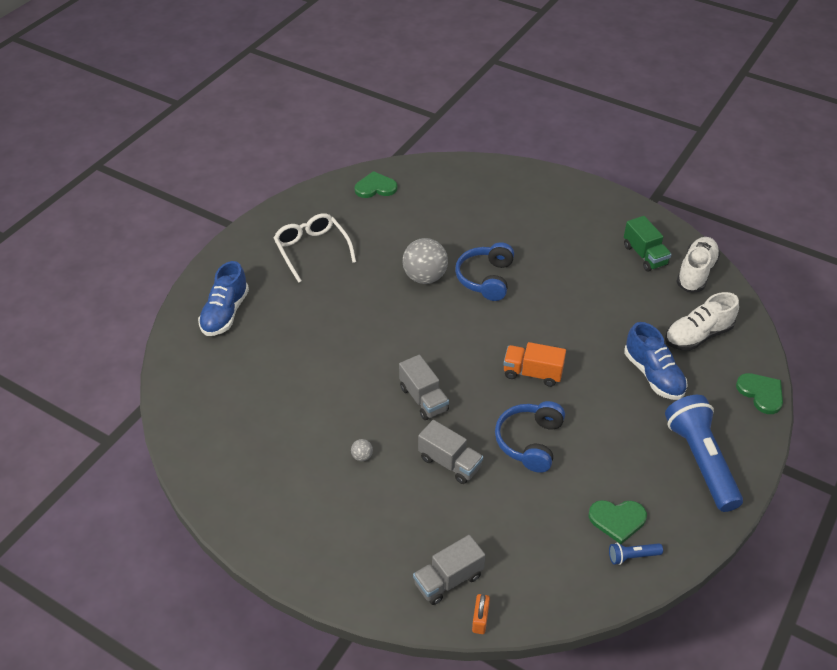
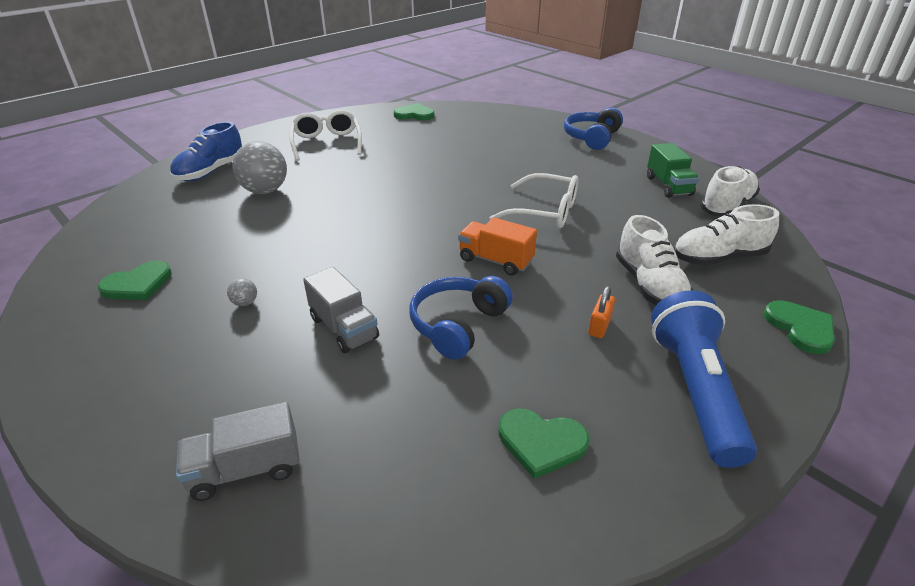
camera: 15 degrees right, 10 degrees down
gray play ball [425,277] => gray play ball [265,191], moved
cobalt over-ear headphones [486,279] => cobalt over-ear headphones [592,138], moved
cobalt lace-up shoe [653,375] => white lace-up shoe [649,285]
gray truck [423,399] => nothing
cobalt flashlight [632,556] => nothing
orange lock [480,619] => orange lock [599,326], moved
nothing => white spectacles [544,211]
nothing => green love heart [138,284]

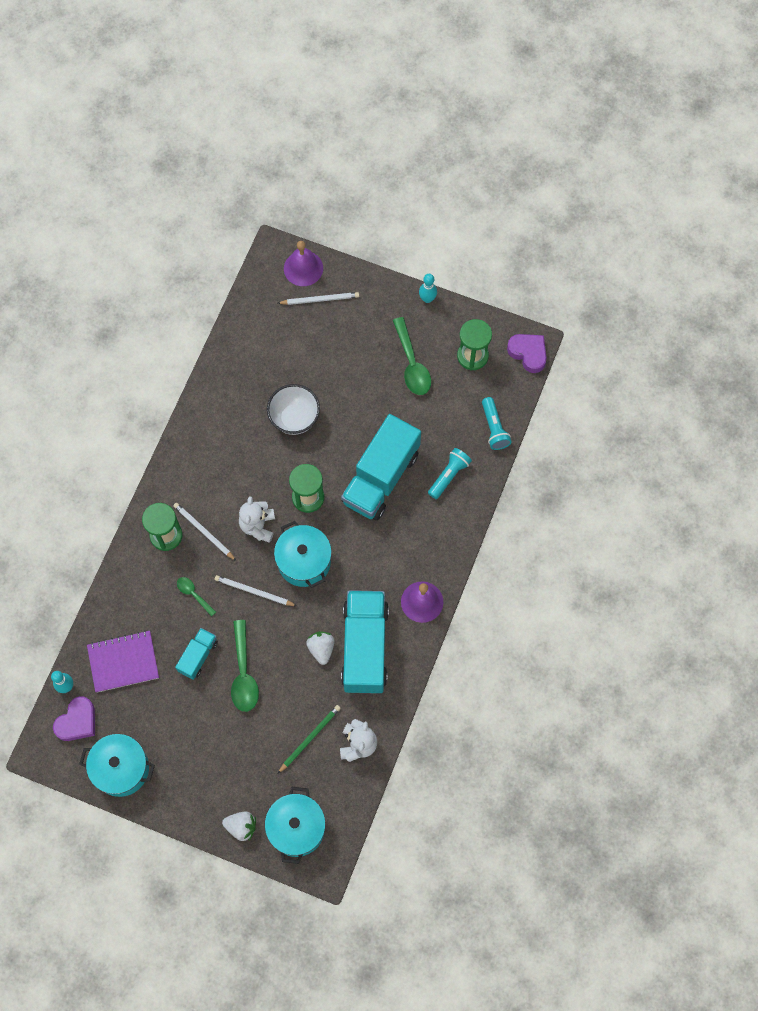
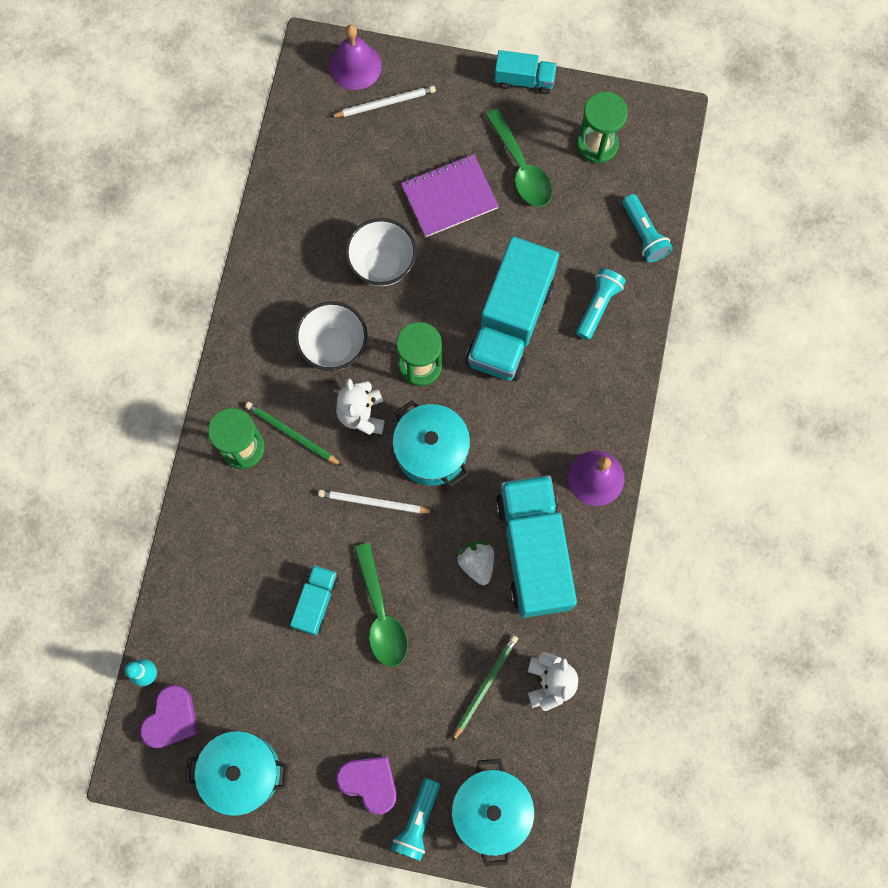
camera: 10 degrees left, 5 degrees up
turquoise tenpin [427,299] => turquoise truck [524,80]
purple love heart [528,353] => purple love heart [369,782], moved
white wooden pencil [204,531] => green wooden pencil [292,434]
green spoon [193,594] => nothing
purple exercise book [123,662] => purple exercise book [449,197], moved
white strawberry [241,827] => turquoise flashlight [418,821]
nothing => white serving bowl [334,347]

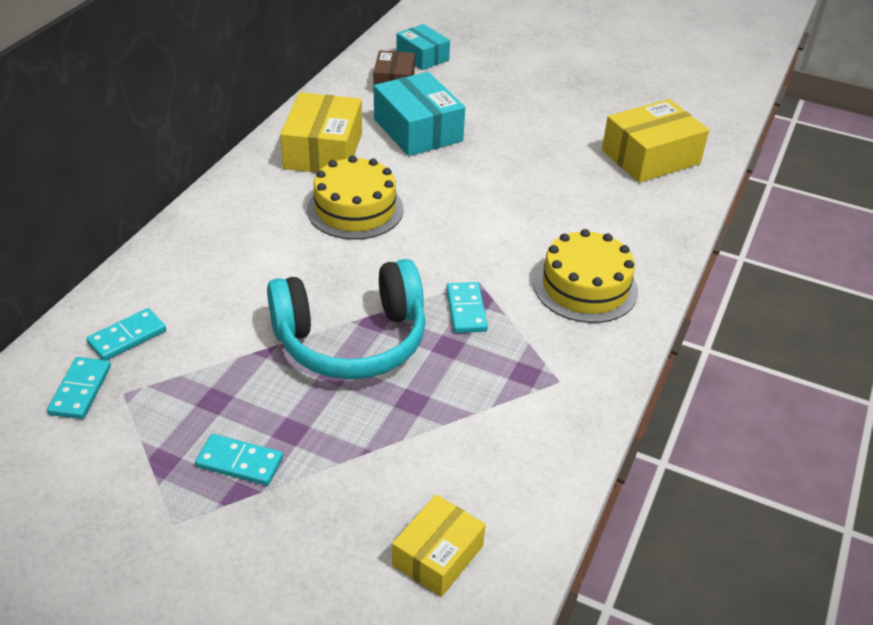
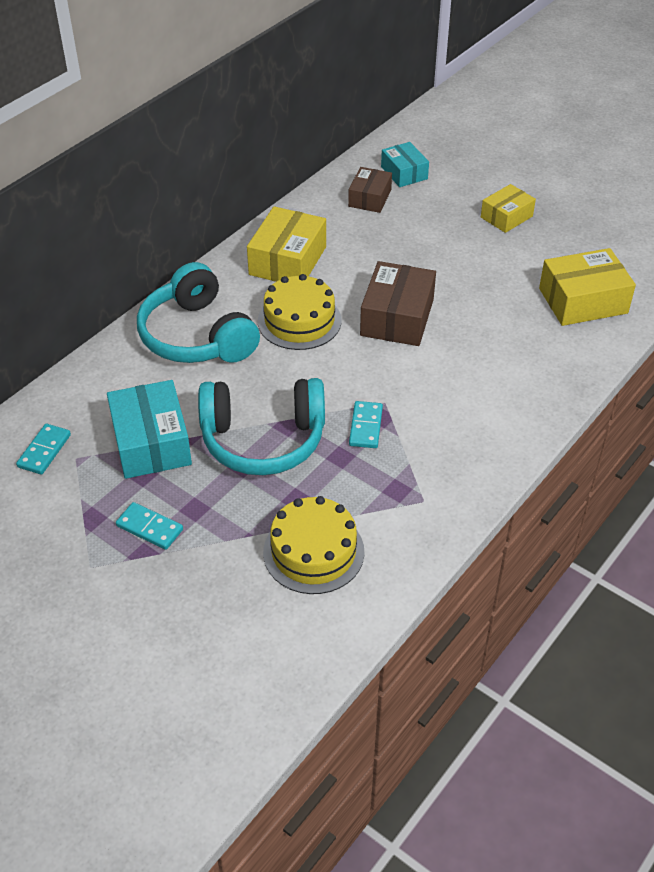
camera: 15 degrees right, 5 degrees up
turquoise box [418,130] => turquoise box [151,442], moved
yellow gateau [585,287] => yellow gateau [313,552], moved
turquoise domino piece [127,337] => nothing
yellow box [438,555] => yellow box [506,217], moved
nothing => russet box [397,317]
nothing => turquoise over-ear headphones [197,336]

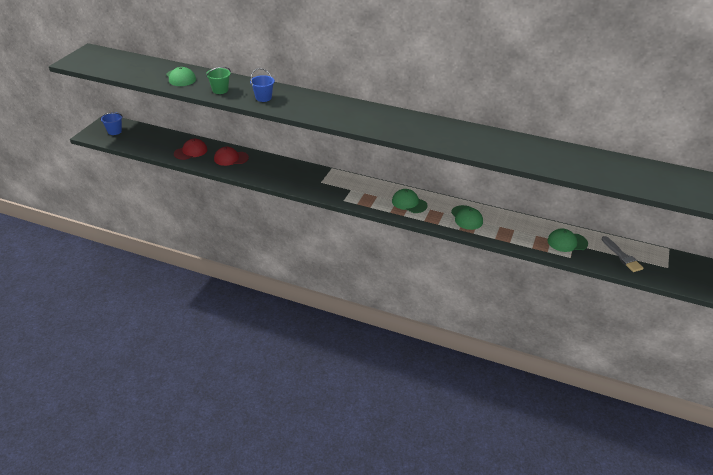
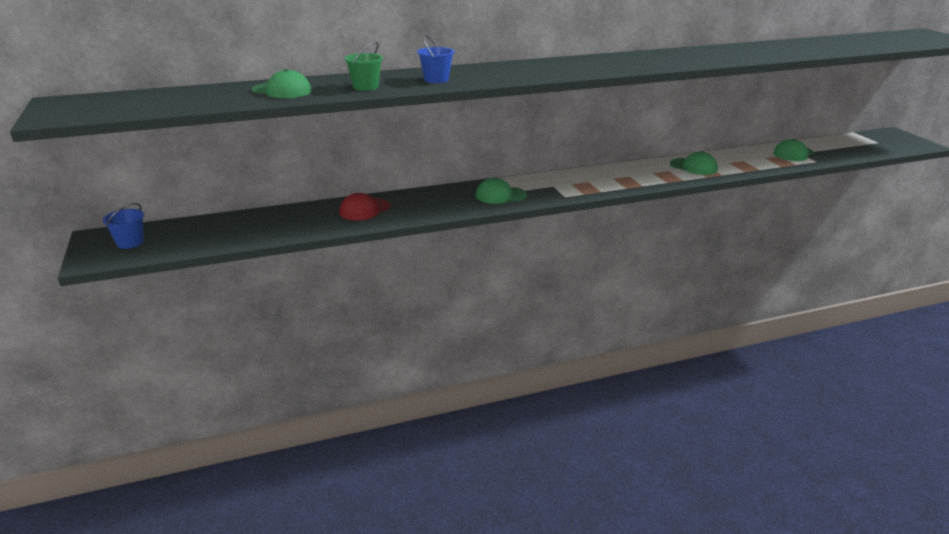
camera: 40 degrees left, 10 degrees down
red peaked cap [191,151] => nothing
green peaked cap [409,203] => green peaked cap [500,195], moved
gray paintbrush [622,256] => nothing

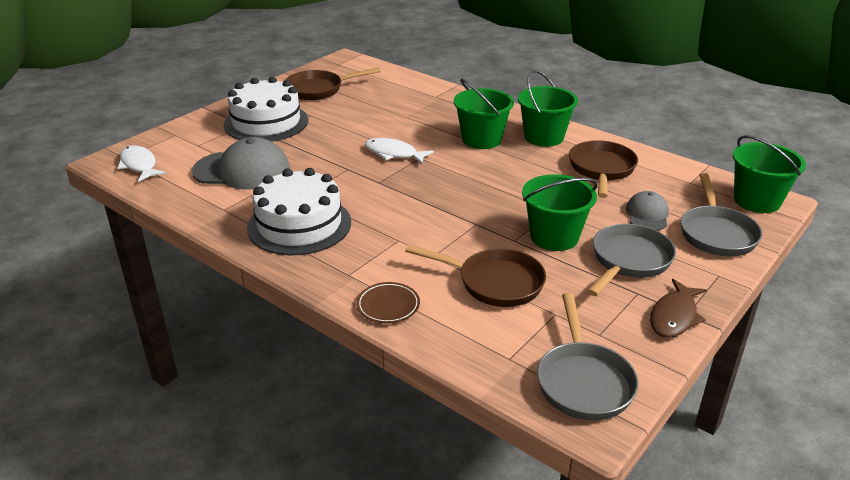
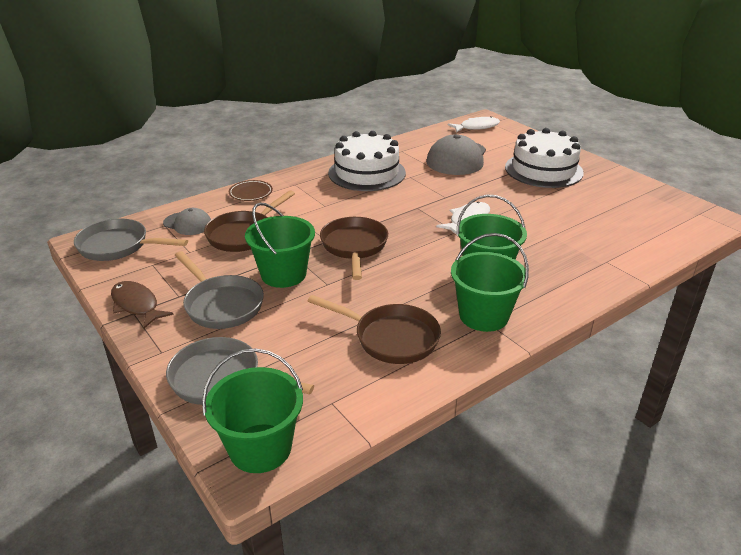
camera: 105 degrees right, 0 degrees up
russet skillet [318,89] => russet skillet [354,247], moved
gray peaked cap [647,215] => gray peaked cap [188,224], moved

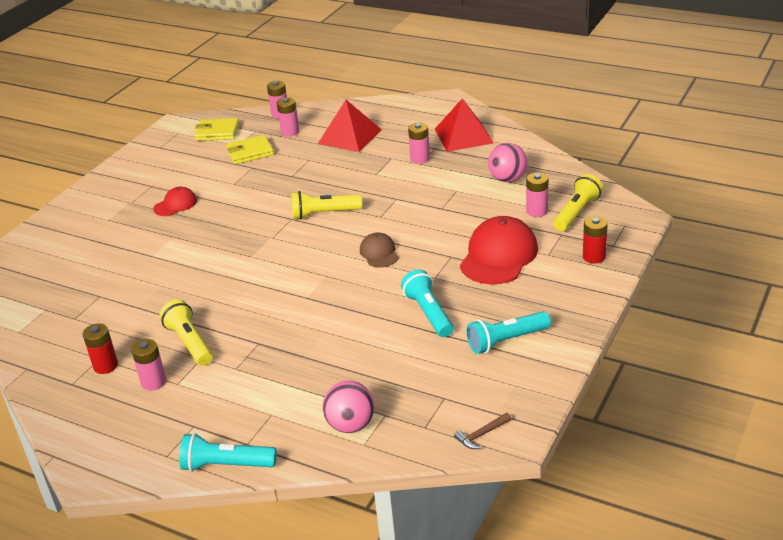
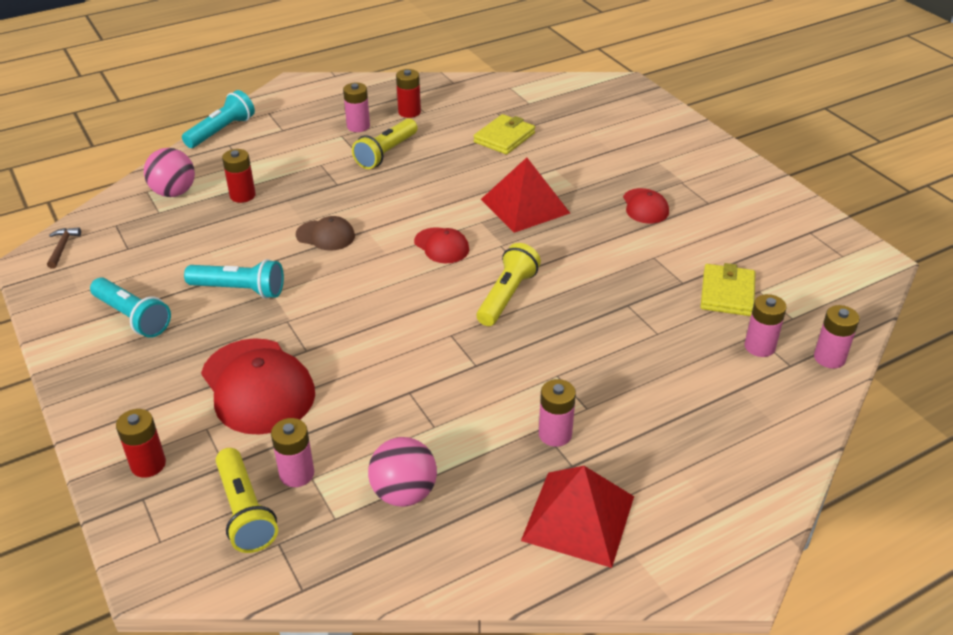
camera: 120 degrees right, 5 degrees up
red solid pyramid [349,136] => red solid pyramid [525,206], moved
yellow wallet [217,132] => yellow wallet [504,137], moved
russet peaked cap [379,253] => russet peaked cap [325,235], moved
yellow flashlight [190,342] => yellow flashlight [386,153], 120 degrees clockwise
turquoise flashlight [506,341] => turquoise flashlight [132,317], 120 degrees clockwise
nothing => red battery [242,195]
nothing => red peaked cap [441,246]

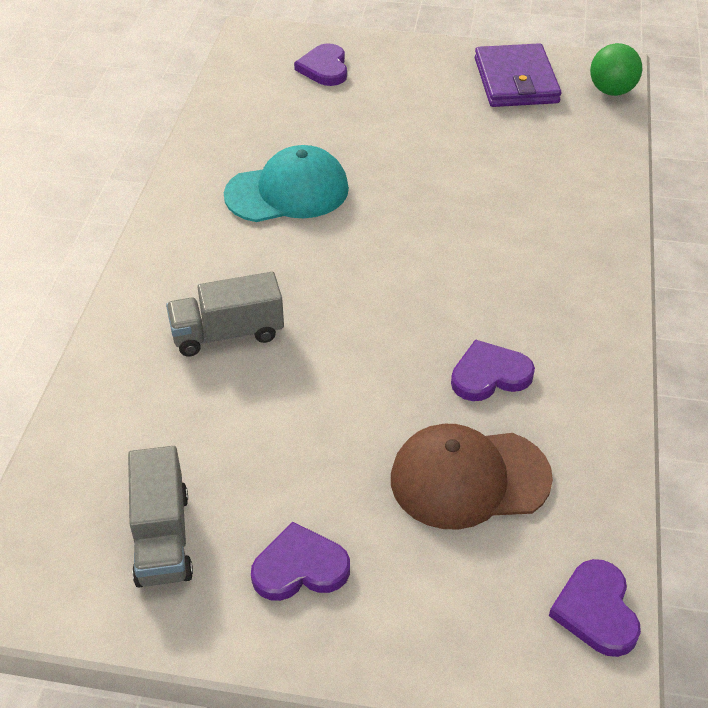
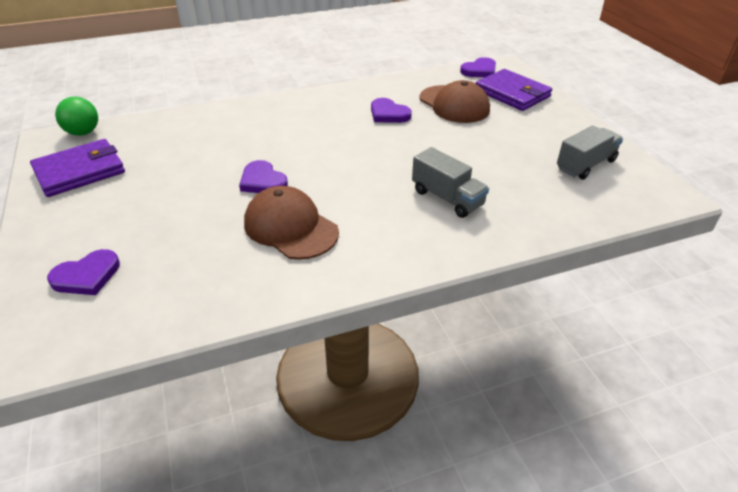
camera: 120 degrees left, 5 degrees down
turquoise peaked cap [287,192] => russet peaked cap [290,227]
purple love heart [300,567] => purple love heart [262,181], moved
nothing => purple wallet [512,93]

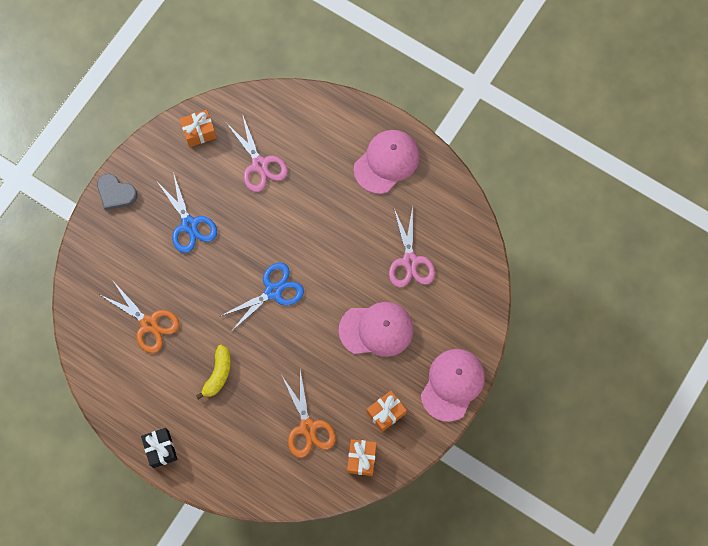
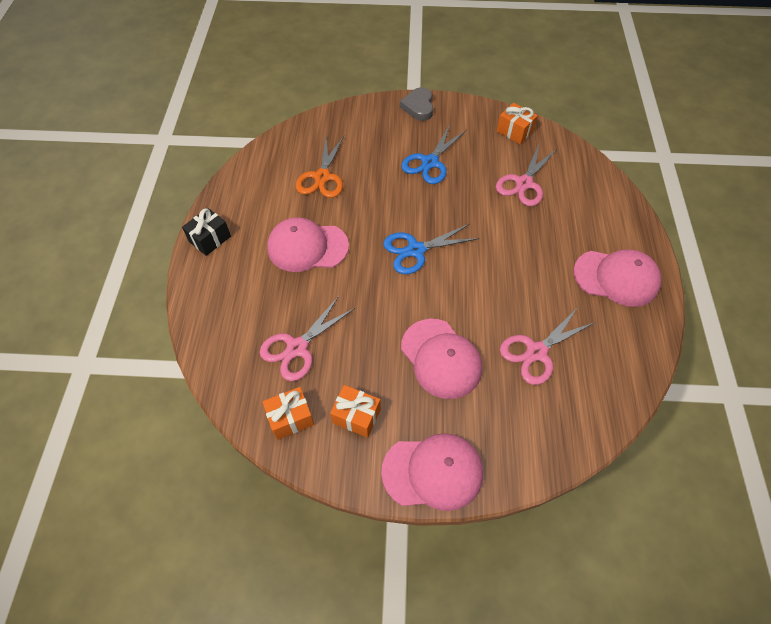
camera: 60 degrees right, 15 degrees down
cobalt pair of scissors [273,291] => cobalt pair of scissors [416,250], 135 degrees clockwise
yellow banana fruit [218,374] => rose-pink peaked cap [307,247]
orange pair of scissors [308,427] => rose-pink pair of scissors [297,348]

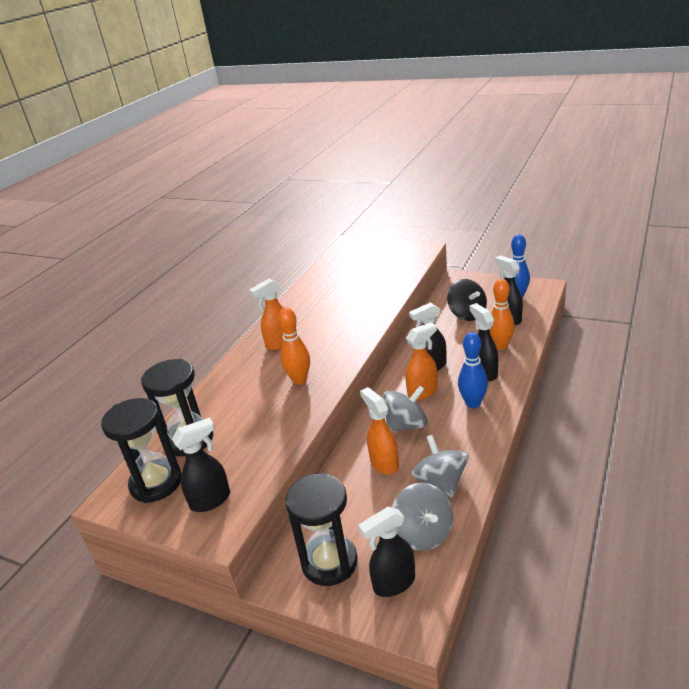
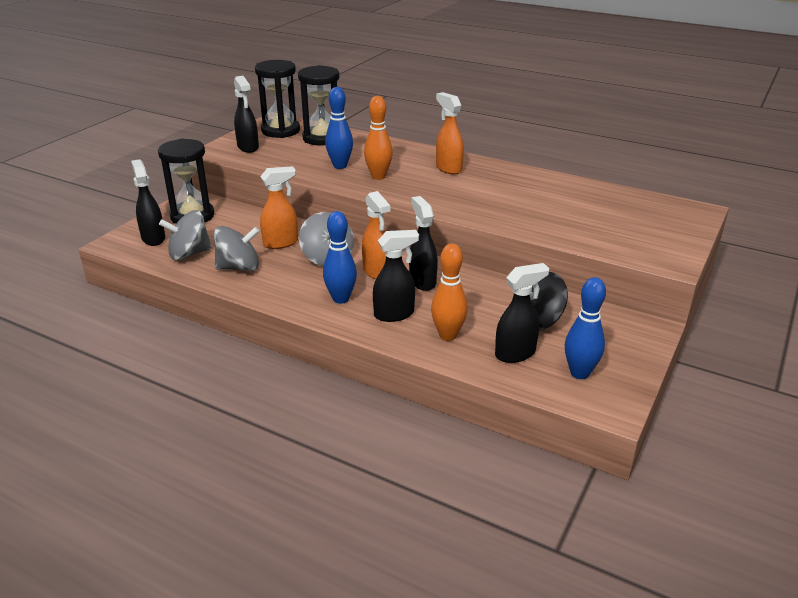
camera: 90 degrees right, 0 degrees up
nothing => cobalt tenpin [340,166]

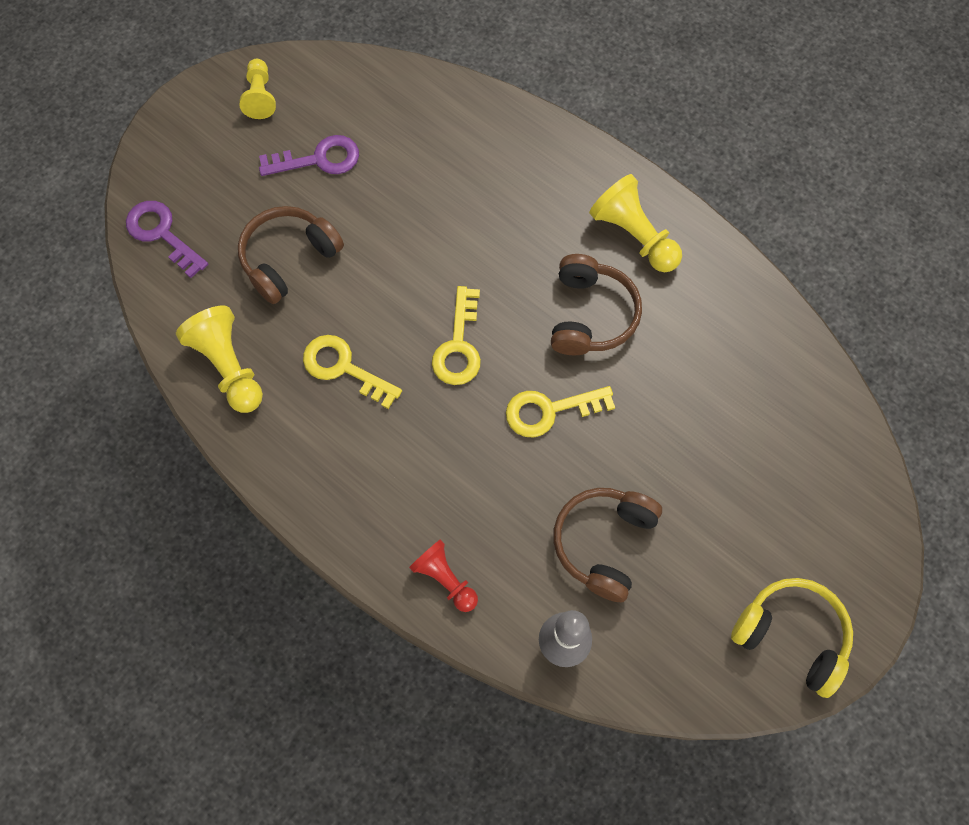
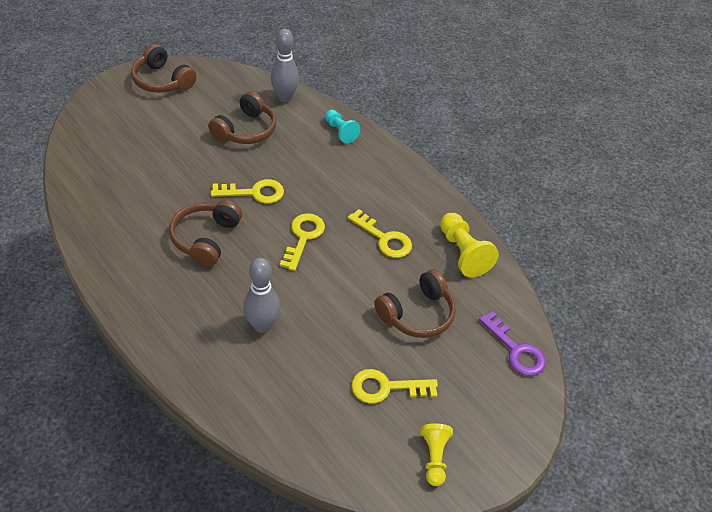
camera: 175 degrees left, 20 degrees down
purple key [318,159] => yellow key [386,387]
yellow chess pawn [634,235] => nothing
red chess pawn [445,579] => turquoise chess pawn [340,131]
yellow over-ear headphones [791,635] => russet over-ear headphones [162,81]
nothing => gray tenpin [262,325]

